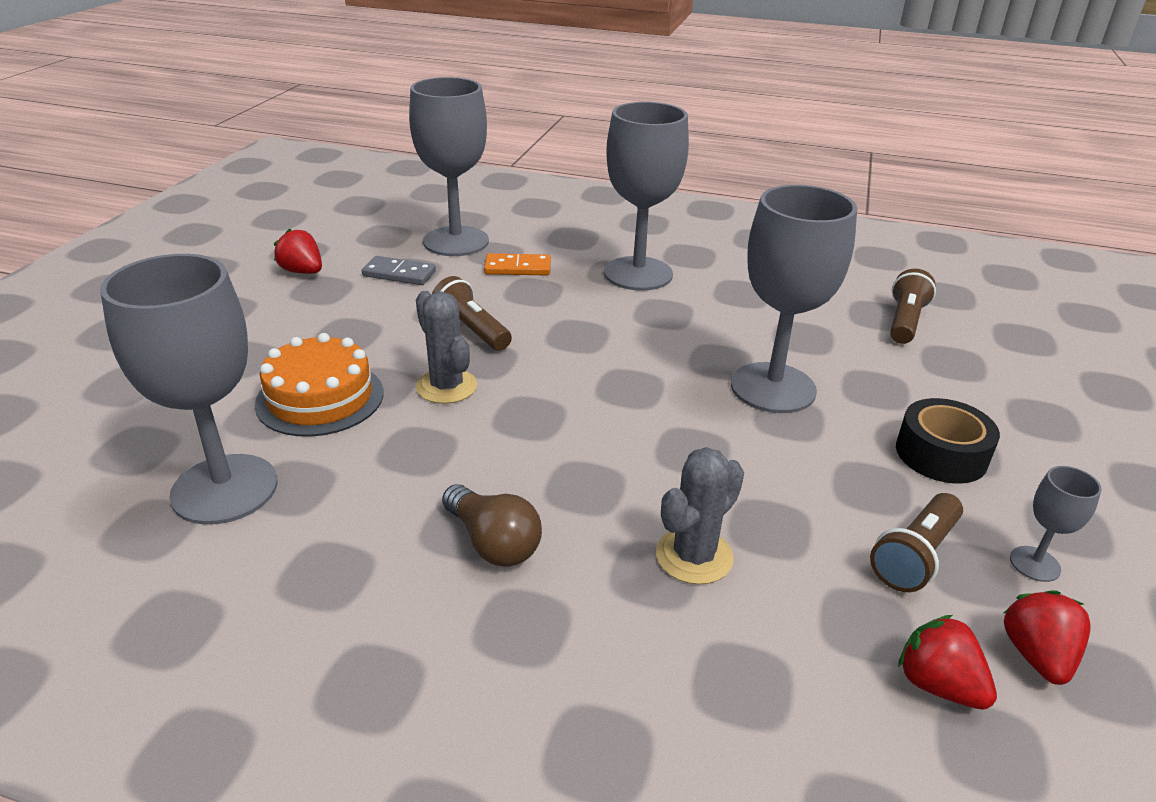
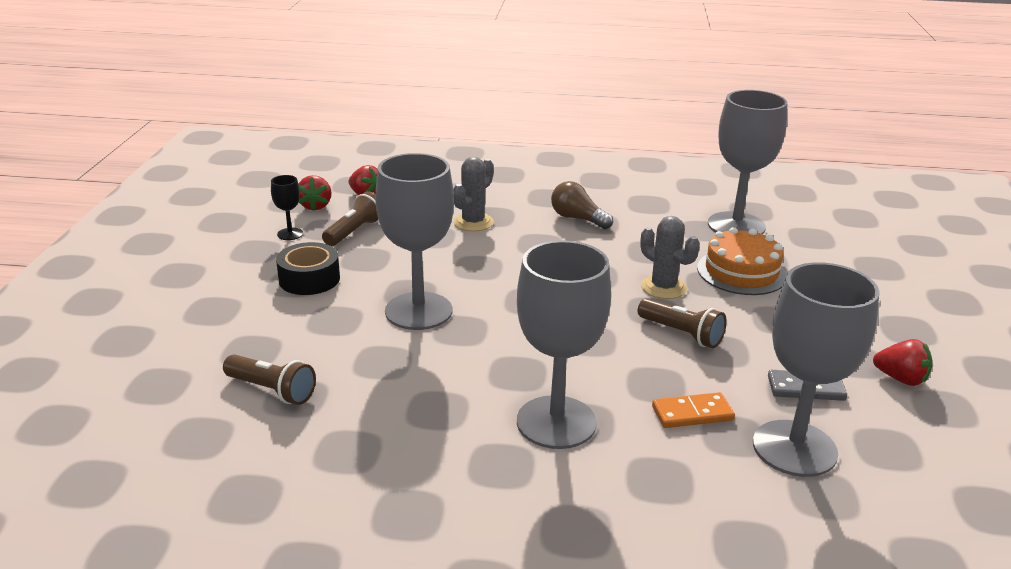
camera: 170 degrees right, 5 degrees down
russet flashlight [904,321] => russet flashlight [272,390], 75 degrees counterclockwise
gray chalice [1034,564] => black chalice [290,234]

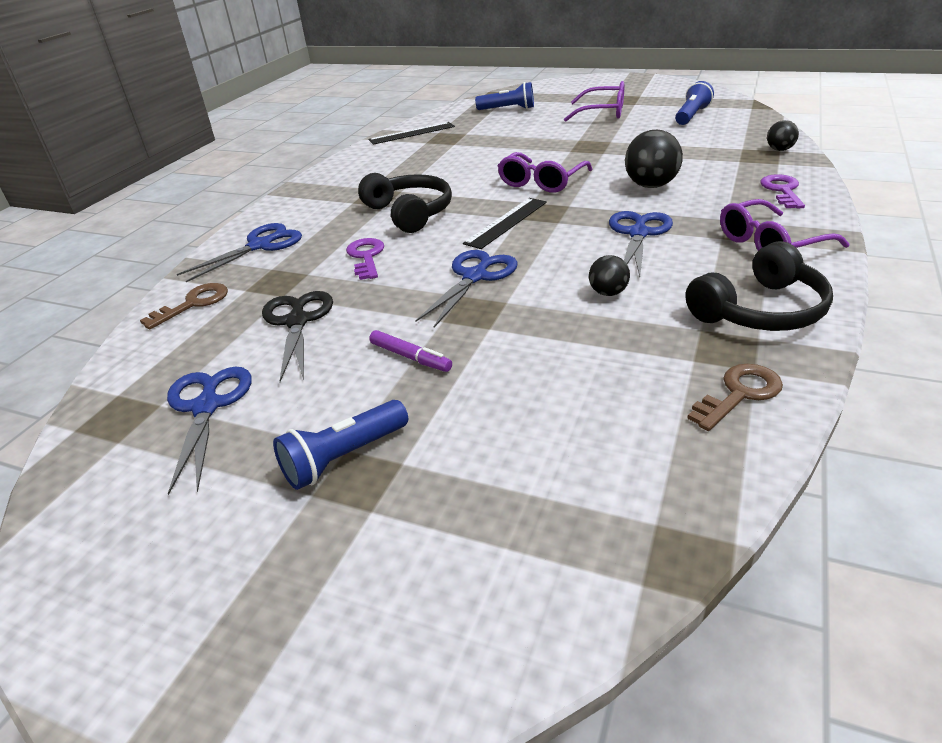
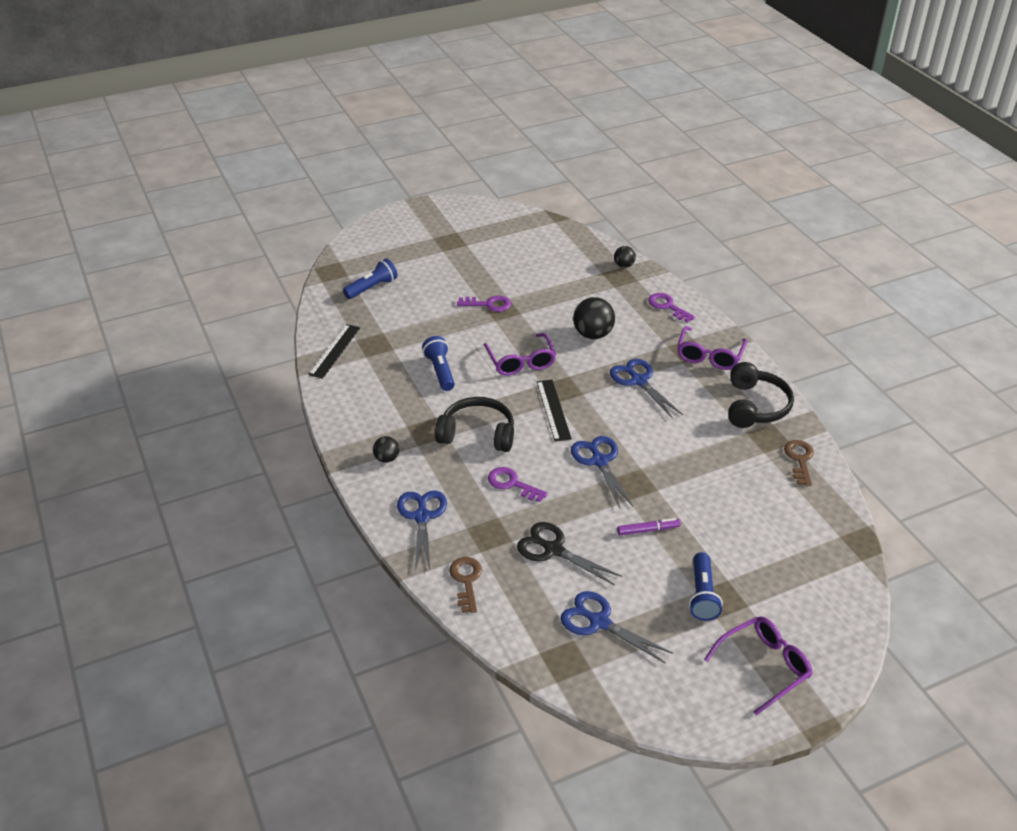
camera: 50 degrees left, 5 degrees up
purple spectacles [602,112] => purple spectacles [763,667], moved
cobalt flashlight [691,116] => cobalt flashlight [440,371], moved
black play ball [608,293] => black play ball [387,458], moved
nothing => purple key [488,304]

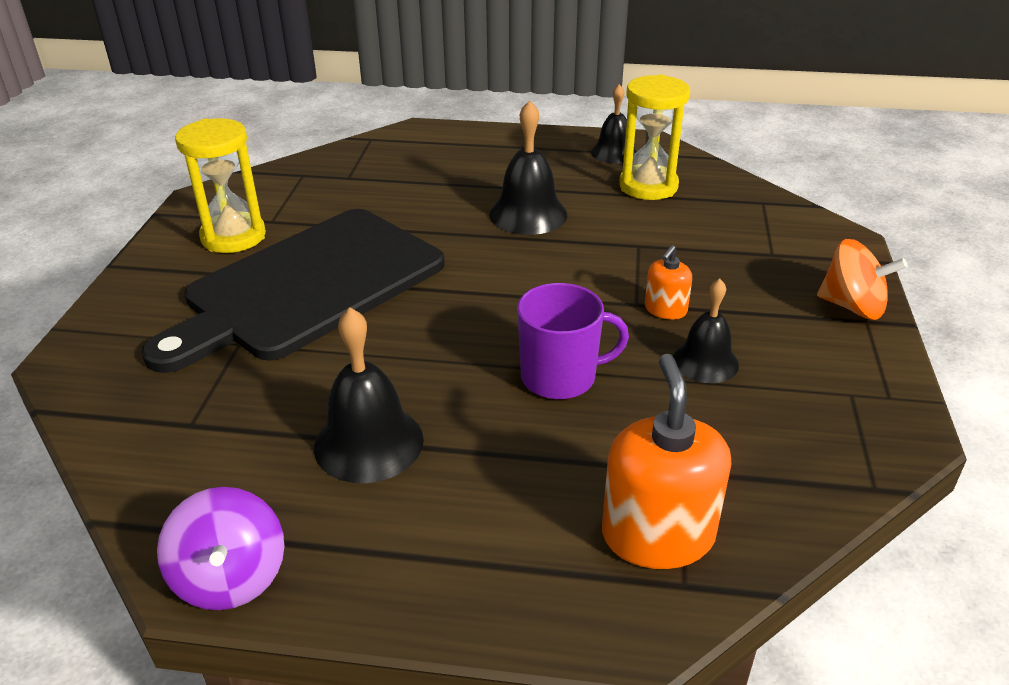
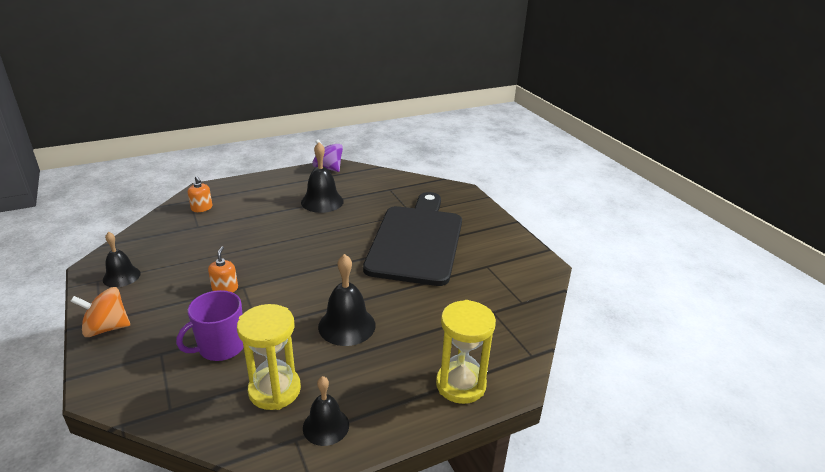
camera: 145 degrees right, 5 degrees down
yellow sandglass [233,237] => yellow sandglass [460,384], moved
black hand bell [705,361] => black hand bell [121,276], moved
purple mug [560,377] => purple mug [220,347], moved
orange soap dispenser [657,535] => orange soap dispenser [202,208], x0.52

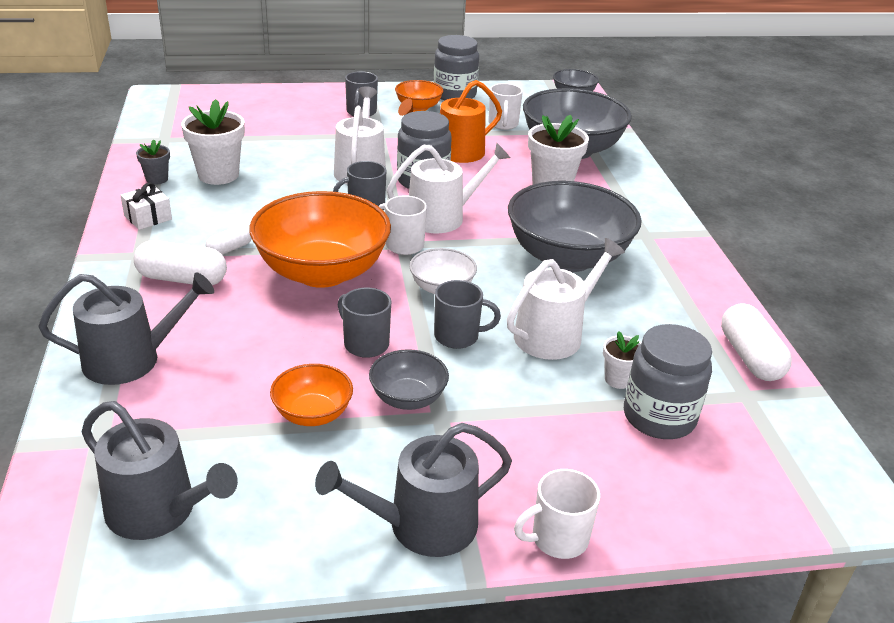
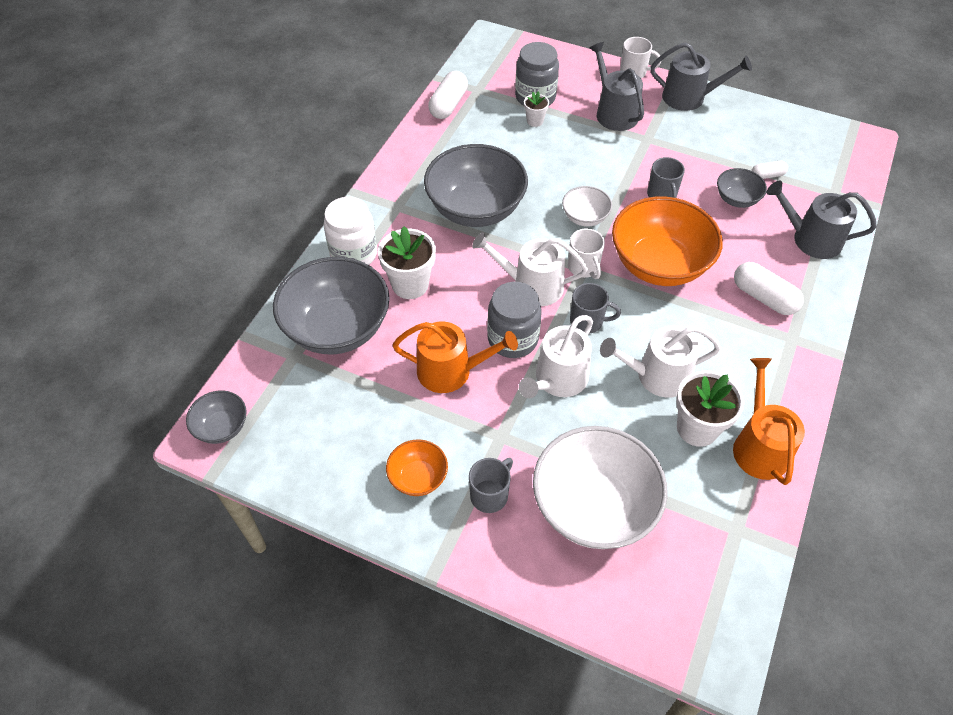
camera: 145 degrees left, 20 degrees up
gray preserve jar [454,95] => nothing
white mug [503,124] => nothing
gray flower pot [157,179] => orange watering can [759,446]
white wrapped gift [148,217] => nothing
white pill shape [230,249] => white pill shape [767,175], moved
white watering can [554,334] => white watering can [657,375], moved
gray mug [458,336] => nothing
gray serving bowl [408,398] => gray serving bowl [736,199], moved
orange serving bowl [313,414] => nothing
gray watering can [159,511] => gray watering can [614,112], moved
nothing => white preserve jar [354,254]
nothing => white serving bowl [593,506]

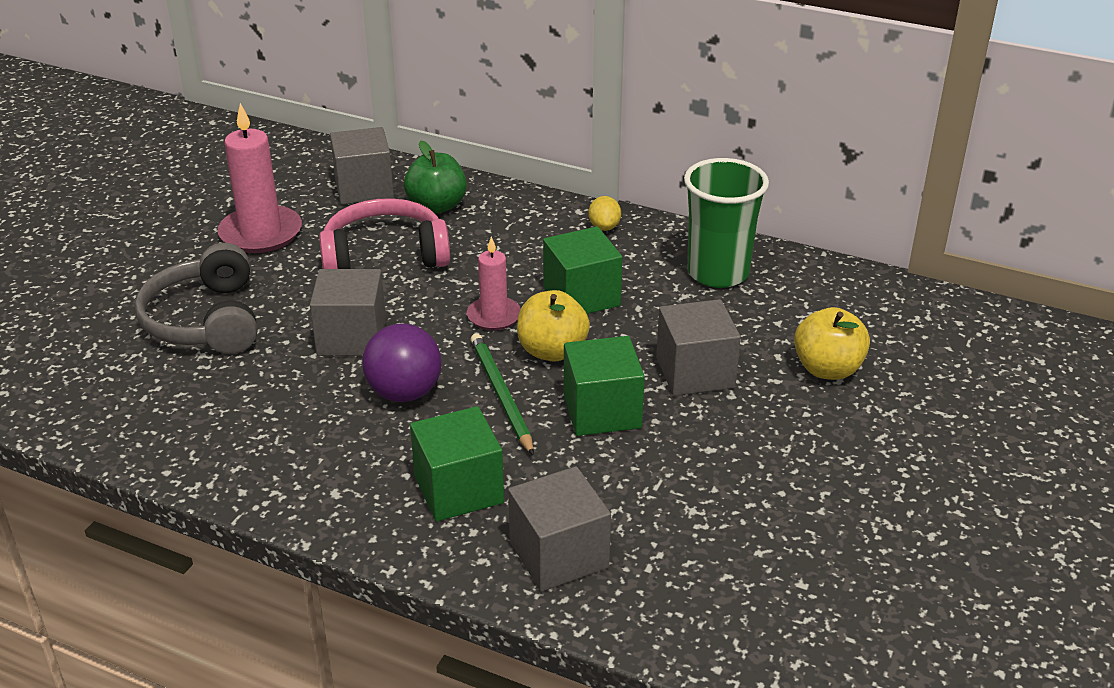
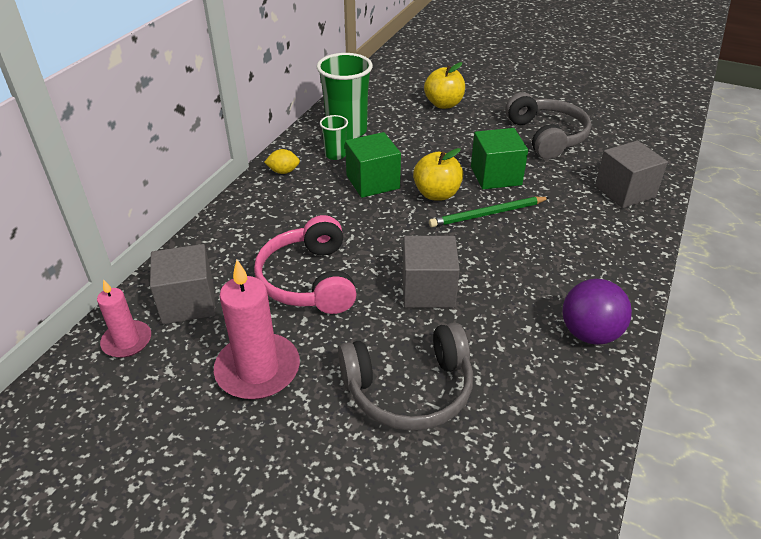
camera: 90 degrees left, 5 degrees up
green apple fruit [437,206] => nothing
rose-pink wax candle [494,316] => rose-pink wax candle [127,341], moved
gray cube [695,372] => nothing
purple play ball [404,393] => purple play ball [589,333], moved
green cube [458,489] => nothing
nothing => gray over-ear headphones [547,136]
nothing => green tumbler [335,155]

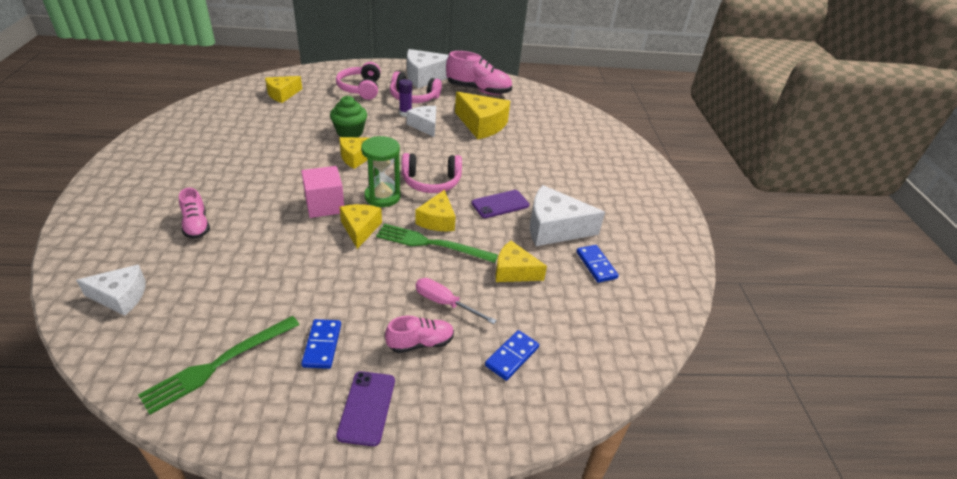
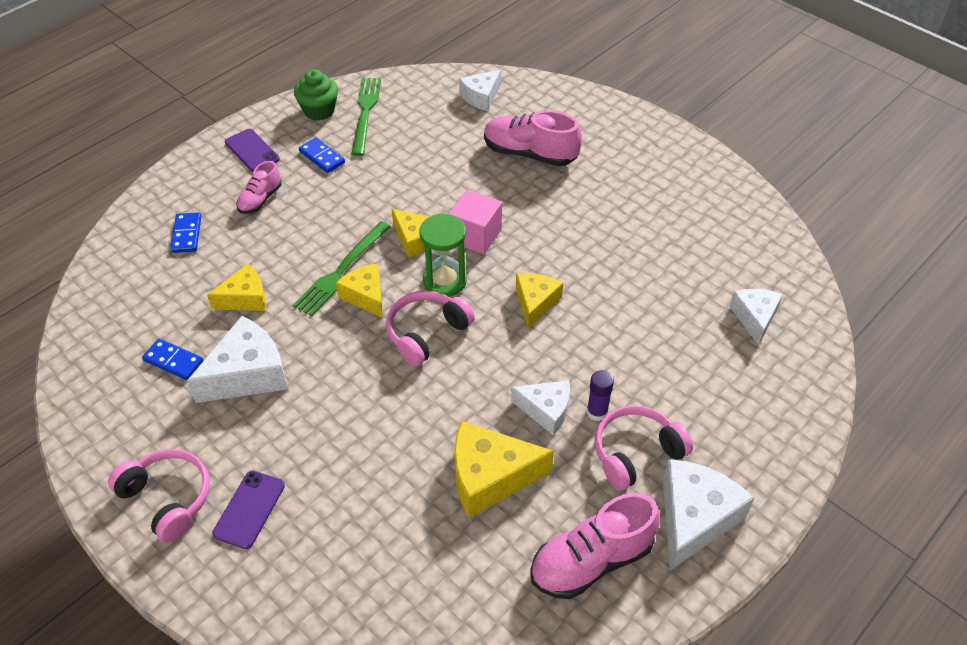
camera: 140 degrees right, 10 degrees up
rose-pink over-ear headphones [361,89] => rose-pink over-ear headphones [167,498], moved
yellow cheese wedge [282,94] => white cheese wedge [754,318]
green cupcake [350,132] => green cupcake [319,110], moved
rose-pink lace-up shoe [196,225] => rose-pink lace-up shoe [529,154], x1.74
purple phone [500,204] => purple phone [249,509], moved
green table fork [432,244] => green table fork [341,271], 150 degrees clockwise
rose-pink screwdriver [445,303] => nothing

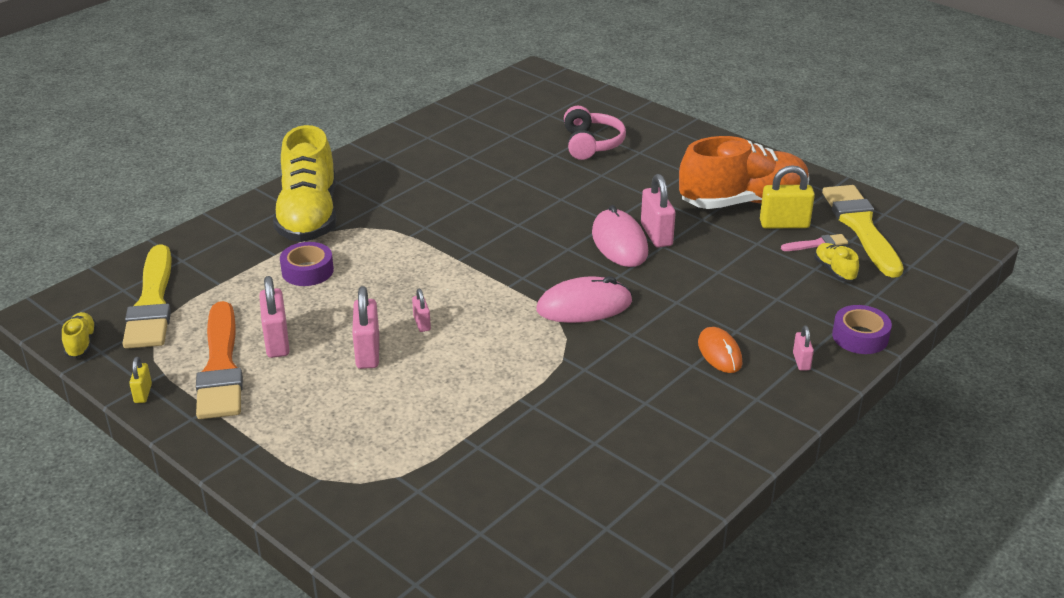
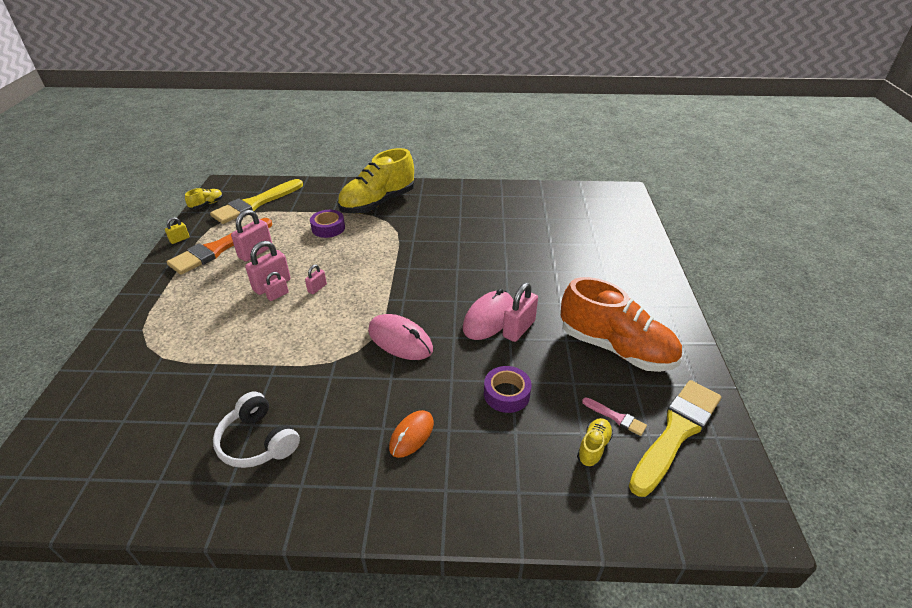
camera: 50 degrees right, 5 degrees up
rose-pink over-ear headphones [591,144] => nothing
yellow lock [784,224] => nothing
purple tape [860,337] => purple tape [506,394], moved
rose-pink lock [801,361] => rose-pink lock [278,295], moved
nothing => white over-ear headphones [258,441]

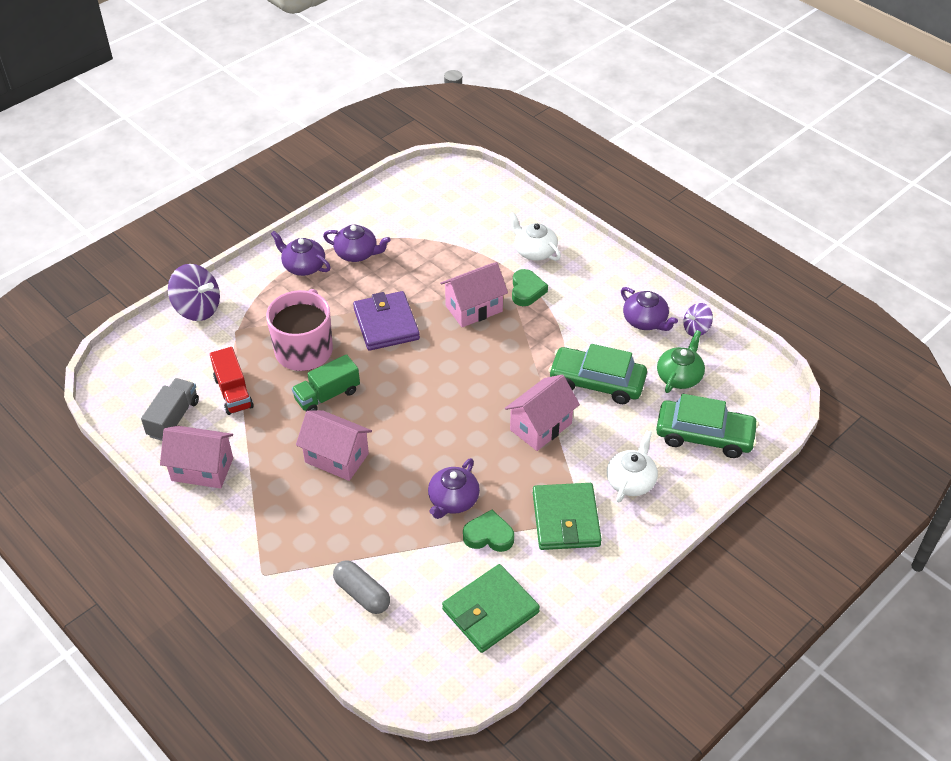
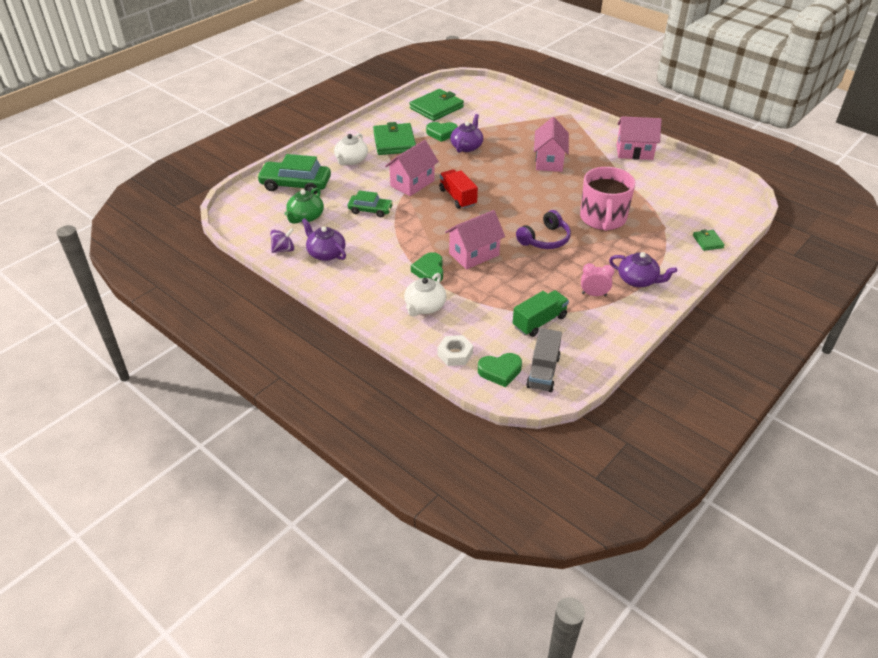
camera: 175 degrees right, 5 degrees down
white teapot [534,251] => white teapot [424,306], 75 degrees clockwise
purple teapot [357,253] => rose-pink alarm clock [594,294]
purple spinning top [197,308] => green wallet [708,241]
purple wallet [386,324] => purple over-ear headphones [545,239]
green automobile [597,382] => green automobile [370,210], x0.60
red truck [233,392] => red truck [457,197], moved
green truck [327,395] => green truck [539,322], moved
gray truck [173,418] => gray truck [543,372], moved
rose-pink house [336,458] => rose-pink house [549,161], 75 degrees clockwise
gray pill shape [362,594] => nothing
nothing => white hex nut [455,354]
nothing => green love heart [500,371]

